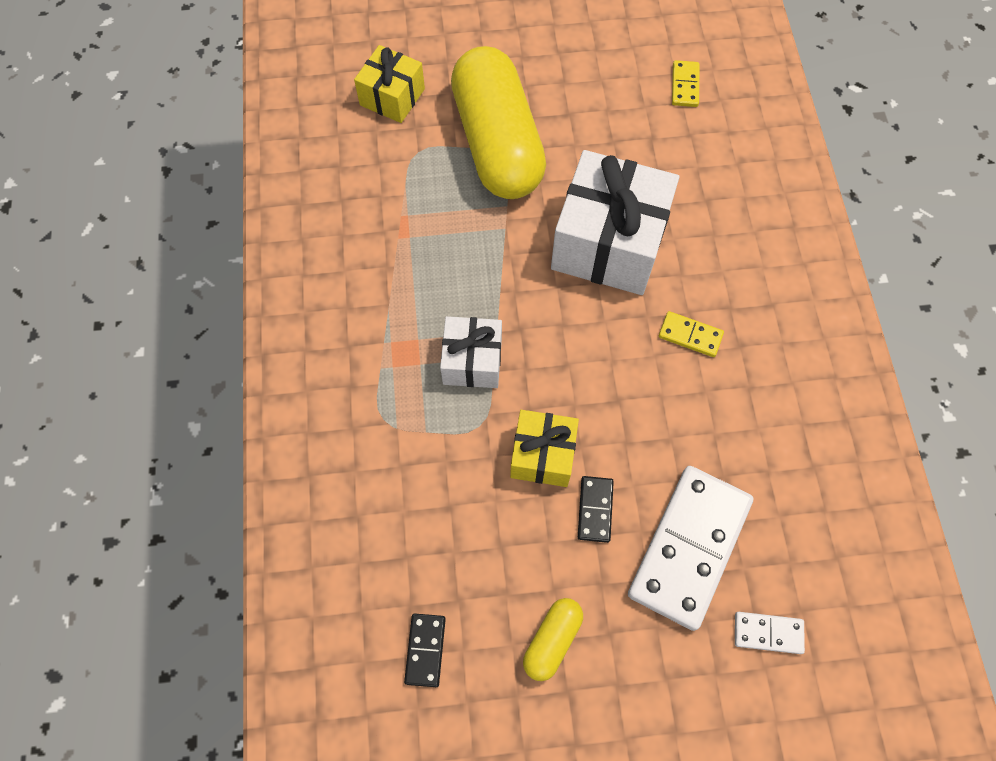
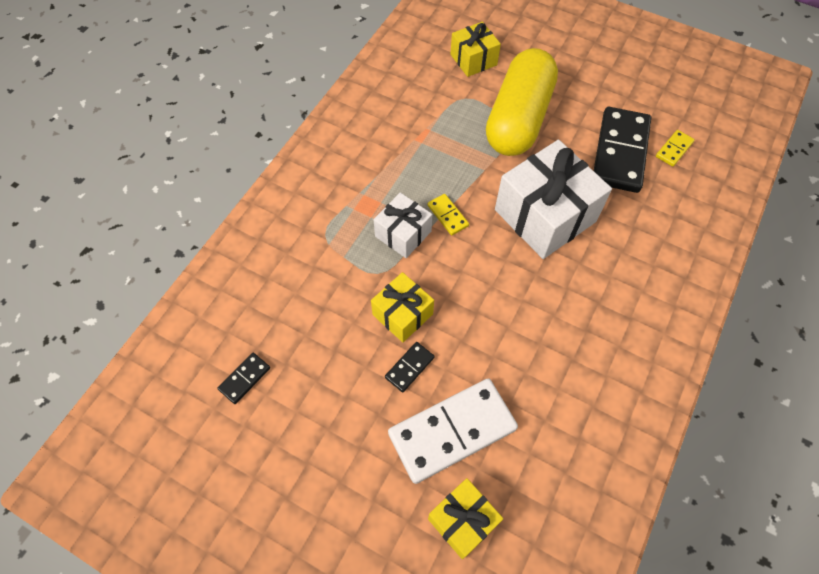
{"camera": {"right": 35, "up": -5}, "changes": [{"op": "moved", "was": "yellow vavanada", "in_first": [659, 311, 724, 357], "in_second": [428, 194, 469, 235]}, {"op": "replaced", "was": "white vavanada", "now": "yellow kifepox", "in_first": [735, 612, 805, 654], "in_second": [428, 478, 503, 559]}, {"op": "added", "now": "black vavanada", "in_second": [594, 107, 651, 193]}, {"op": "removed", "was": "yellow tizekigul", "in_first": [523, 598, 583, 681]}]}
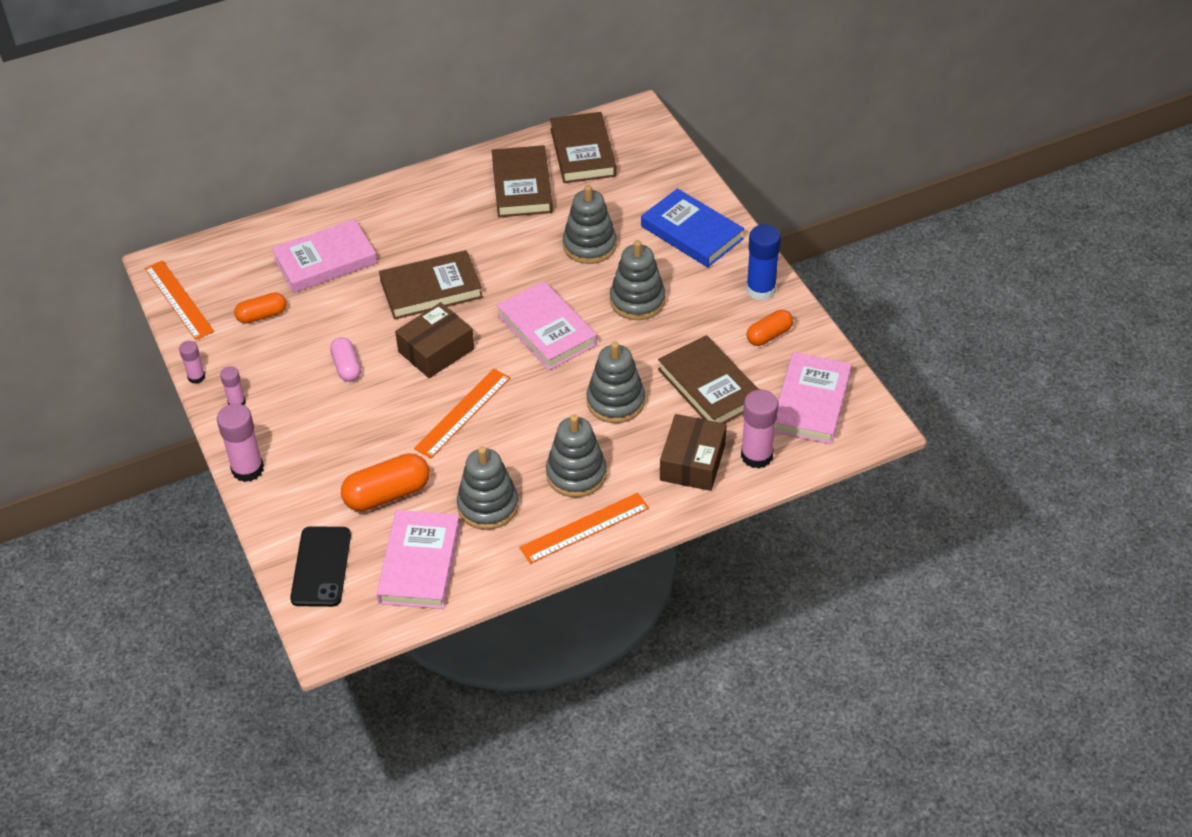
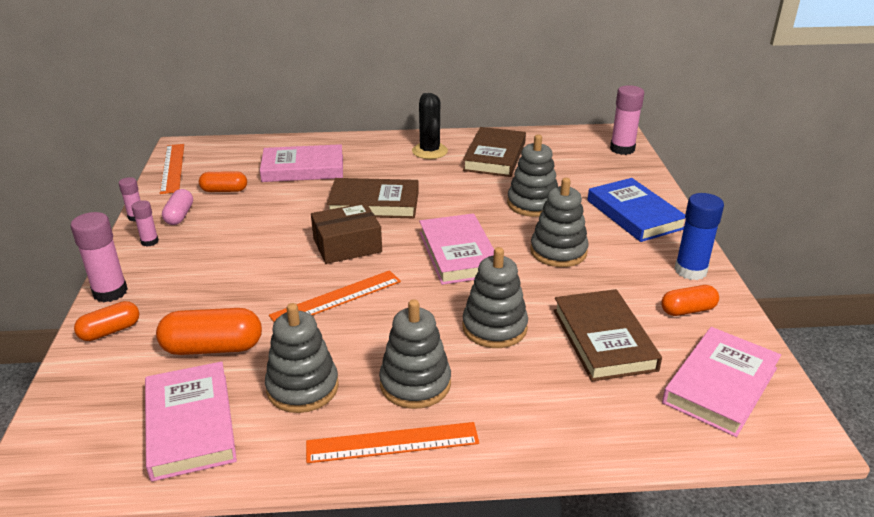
{"camera": {"right": 20, "up": -15}, "changes": [{"op": "added", "now": "orange tizekigul", "in_second": [74, 301, 139, 341]}, {"op": "turned", "was": "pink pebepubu", "in_first": [376, 510, 460, 609], "in_second": [145, 362, 237, 482], "clockwise": -45}, {"op": "moved", "was": "pink tizekigul", "in_first": [330, 337, 361, 382], "in_second": [162, 189, 193, 225]}, {"op": "added", "now": "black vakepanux", "in_second": [412, 93, 448, 159]}, {"op": "moved", "was": "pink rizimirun", "in_first": [741, 390, 778, 469], "in_second": [610, 85, 644, 155]}, {"op": "removed", "was": "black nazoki", "in_first": [290, 526, 351, 607]}, {"op": "removed", "was": "brown pebepubu", "in_first": [550, 112, 617, 183]}, {"op": "removed", "was": "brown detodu", "in_first": [660, 414, 726, 491]}]}
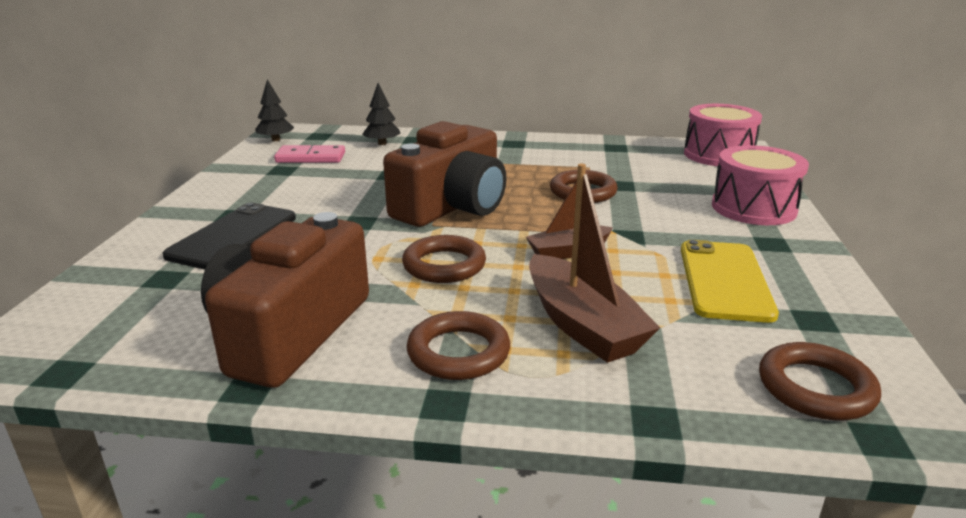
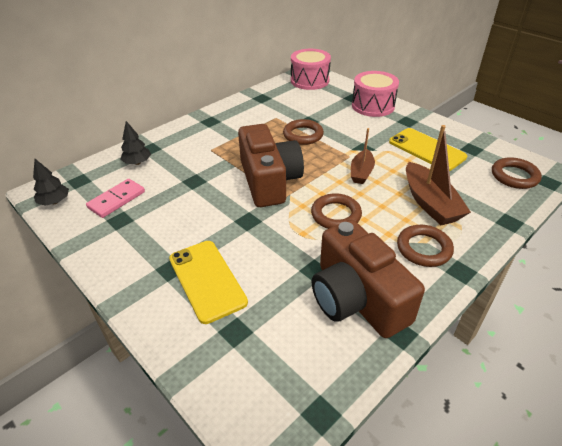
{"camera": {"right": -50, "up": 15}, "changes": [{"op": "recoloured", "was": "black nazoki", "now": "yellow nazoki", "in_first": [162, 202, 296, 270], "in_second": [169, 241, 248, 324]}, {"op": "turned", "was": "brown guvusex", "in_first": [529, 164, 660, 363], "in_second": [406, 125, 471, 225], "clockwise": 60}]}
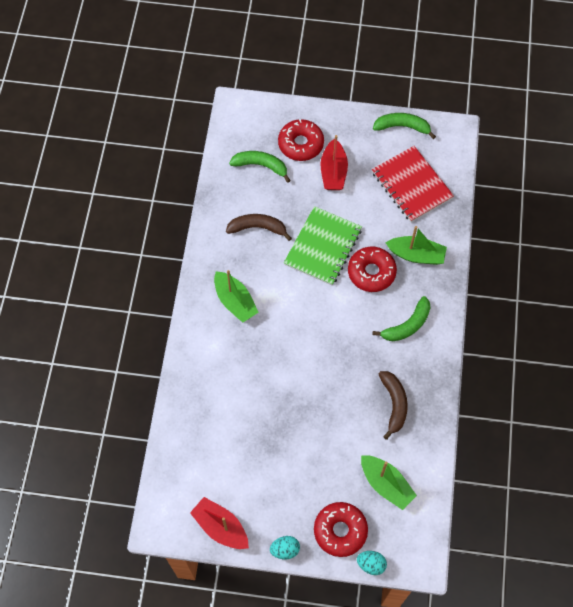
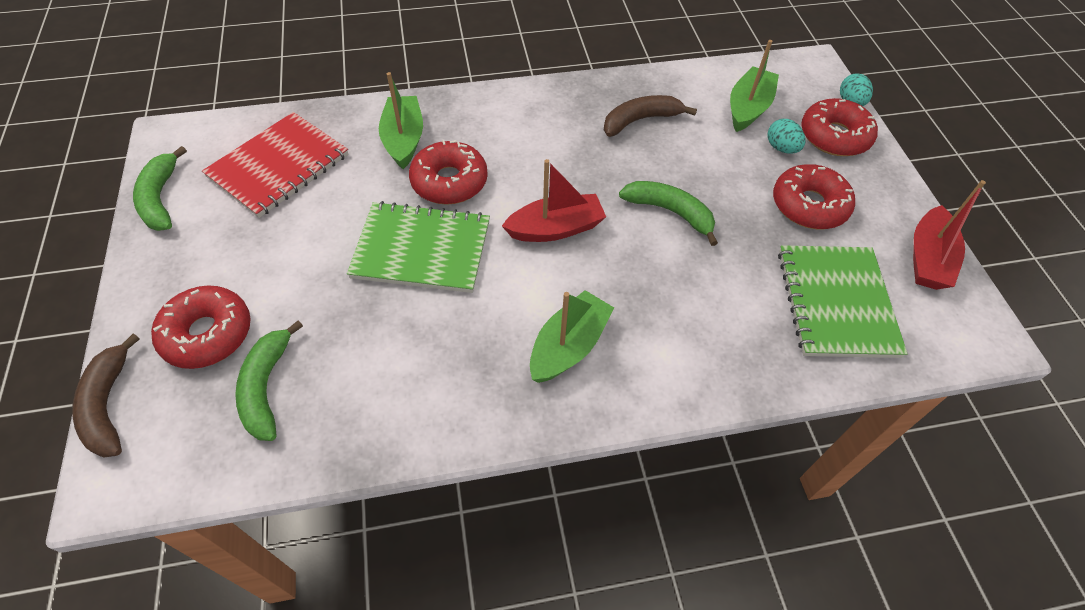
{"camera": {"right": -110, "up": -10}, "changes": [{"op": "moved", "was": "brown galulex", "in_first": [226, 214, 292, 241], "in_second": [72, 334, 140, 458]}, {"op": "moved", "was": "red guvusex", "in_first": [321, 135, 348, 190], "in_second": [502, 159, 606, 242]}, {"op": "moved", "was": "green galulex", "in_first": [372, 296, 431, 341], "in_second": [619, 181, 718, 246]}, {"op": "moved", "was": "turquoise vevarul", "in_first": [270, 536, 300, 559], "in_second": [768, 119, 806, 154]}, {"op": "added", "now": "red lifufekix", "in_second": [773, 164, 855, 229]}, {"op": "added", "now": "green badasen", "in_second": [778, 245, 908, 358]}]}
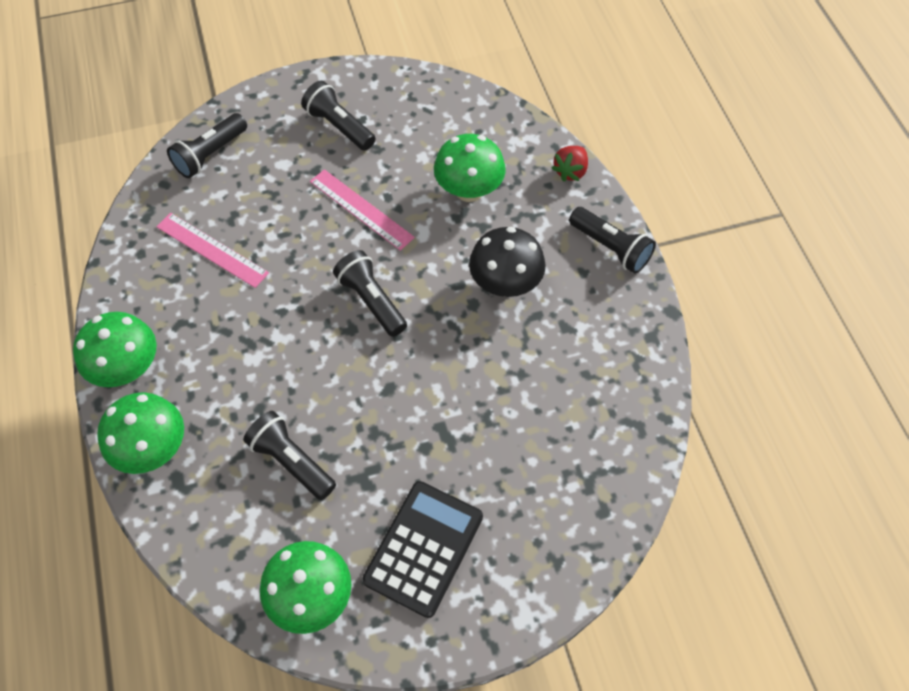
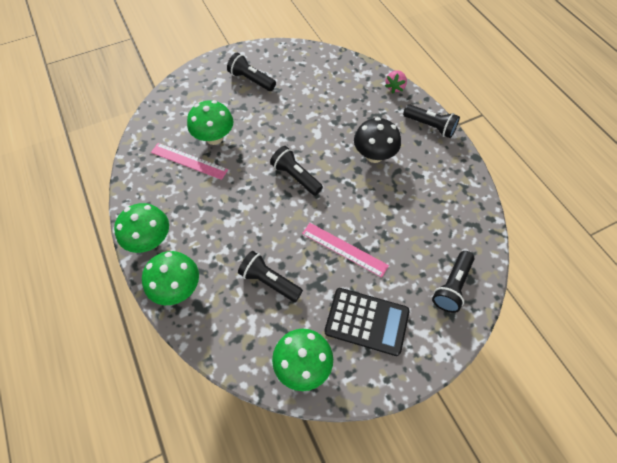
{"camera": {"right": -10, "up": 0}, "changes": [{"op": "moved", "was": "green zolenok", "in_first": [434, 134, 506, 202], "in_second": [187, 100, 234, 145]}, {"op": "moved", "was": "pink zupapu", "in_first": [310, 169, 415, 251], "in_second": [302, 223, 389, 277]}, {"op": "turned", "was": "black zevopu", "in_first": [362, 481, 483, 618], "in_second": [324, 288, 410, 356], "clockwise": 90}, {"op": "recoloured", "was": "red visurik", "now": "pink visurik", "in_first": [552, 146, 588, 182], "in_second": [385, 70, 407, 93]}, {"op": "moved", "was": "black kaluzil", "in_first": [167, 113, 247, 178], "in_second": [432, 251, 475, 313]}]}
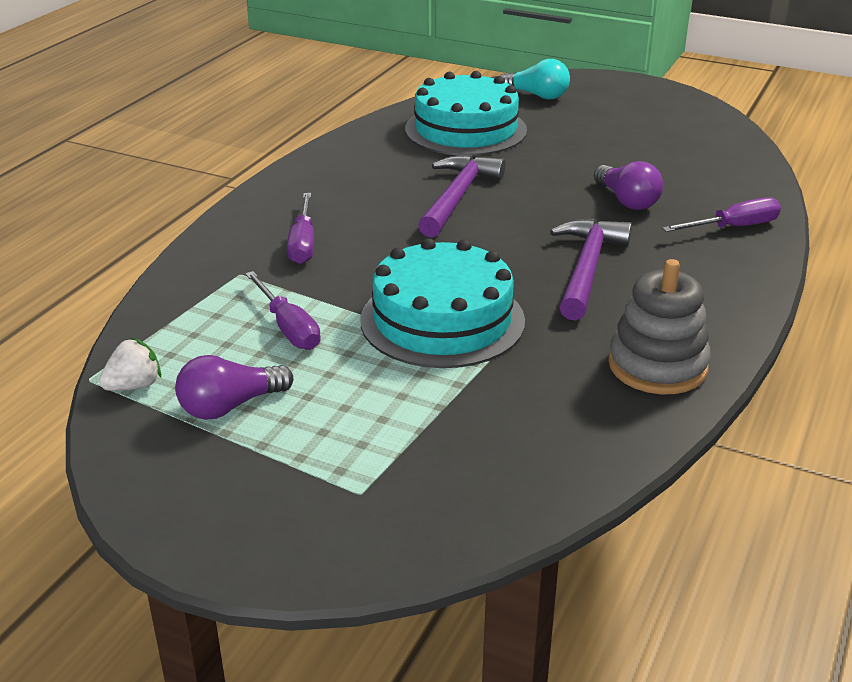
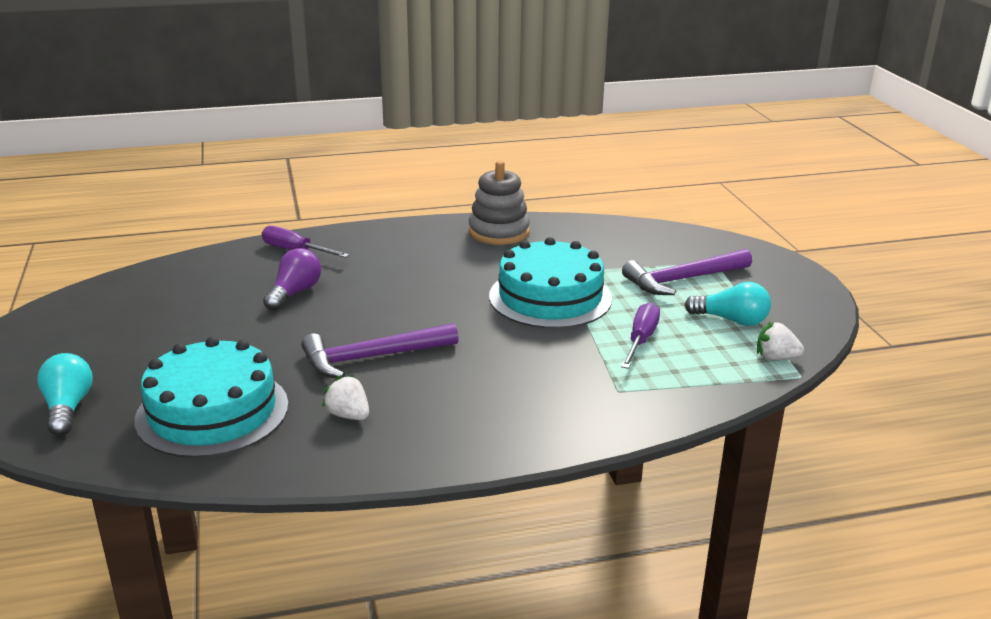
{"camera": {"right": -130, "up": -5}, "changes": [{"op": "added", "now": "white visurik", "in_second": [322, 375, 369, 420]}, {"op": "moved", "was": "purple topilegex", "in_first": [550, 219, 632, 320], "in_second": [622, 249, 752, 295]}, {"op": "recoloured", "was": "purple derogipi", "now": "turquoise derogipi", "in_first": [175, 355, 293, 419], "in_second": [684, 282, 771, 326]}, {"op": "removed", "was": "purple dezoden", "in_first": [287, 193, 314, 264]}]}
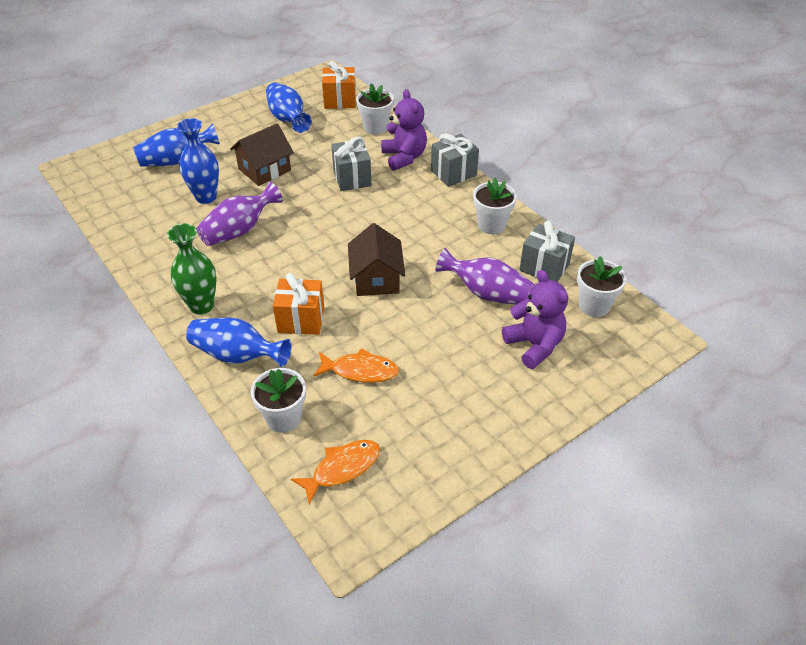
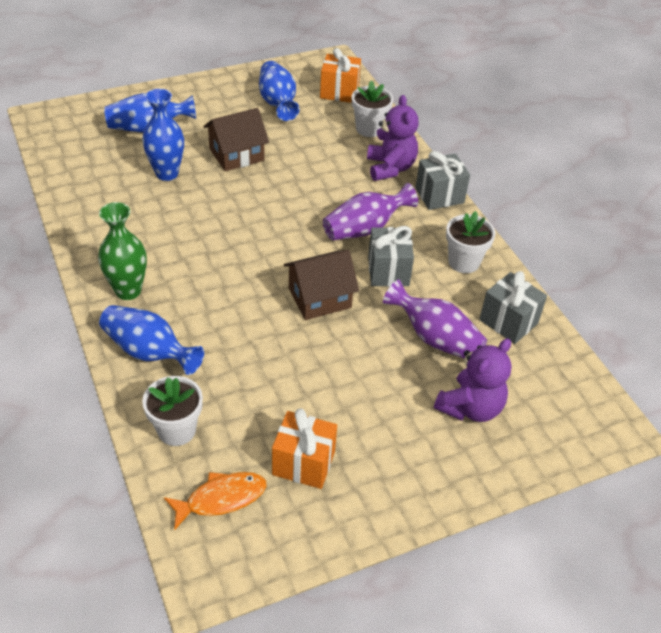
{"camera": {"right": 10, "up": 0}, "changes": [{"op": "moved", "was": "orange kifepox", "in_first": [273, 273, 324, 335], "in_second": [272, 408, 337, 489]}, {"op": "turned", "was": "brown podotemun", "in_first": [348, 223, 405, 296], "in_second": [284, 250, 359, 320], "clockwise": 60}, {"op": "moved", "was": "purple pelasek", "in_first": [196, 182, 283, 246], "in_second": [323, 183, 418, 240]}, {"op": "moved", "was": "grey kifepox", "in_first": [331, 136, 371, 191], "in_second": [368, 226, 414, 287]}, {"op": "turned", "was": "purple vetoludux", "in_first": [502, 270, 568, 369], "in_second": [434, 338, 512, 422], "clockwise": 60}, {"op": "removed", "was": "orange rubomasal", "in_first": [313, 348, 399, 383]}, {"op": "removed", "was": "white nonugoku", "in_first": [577, 256, 627, 317]}]}
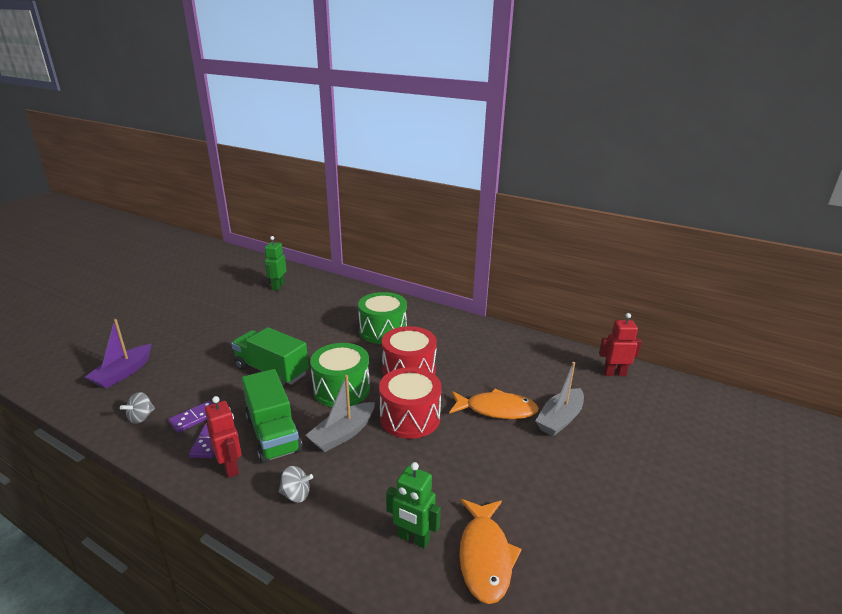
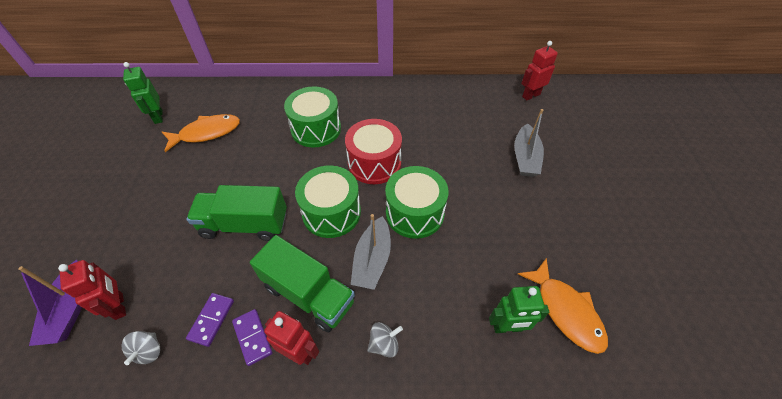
{"camera": {"right": -30, "up": 25}, "changes": [{"op": "added", "now": "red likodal", "in_second": [58, 260, 126, 320]}, {"op": "moved", "was": "orange rubomasal", "in_first": [449, 388, 539, 419], "in_second": [162, 114, 240, 152]}, {"op": "recoloured", "was": "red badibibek", "now": "green badibibek", "in_first": [379, 367, 442, 439], "in_second": [385, 166, 448, 239]}]}
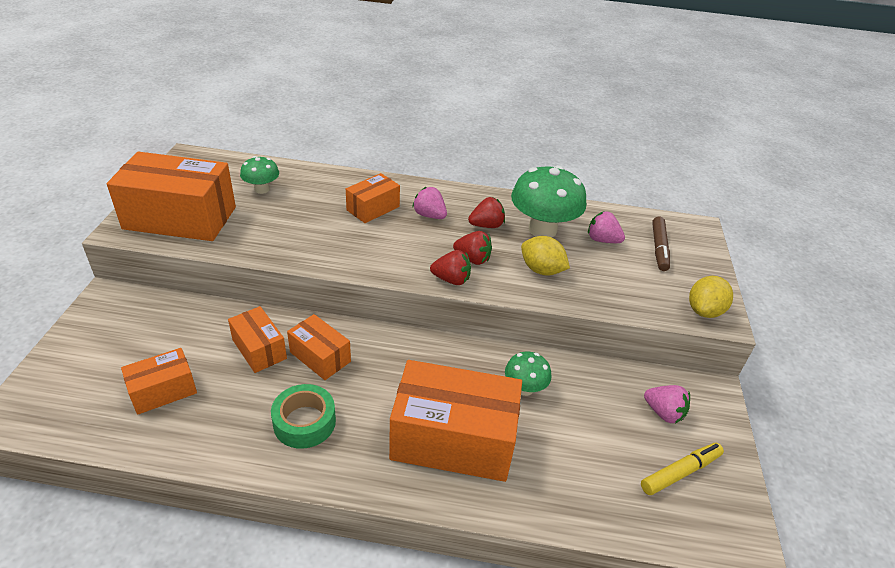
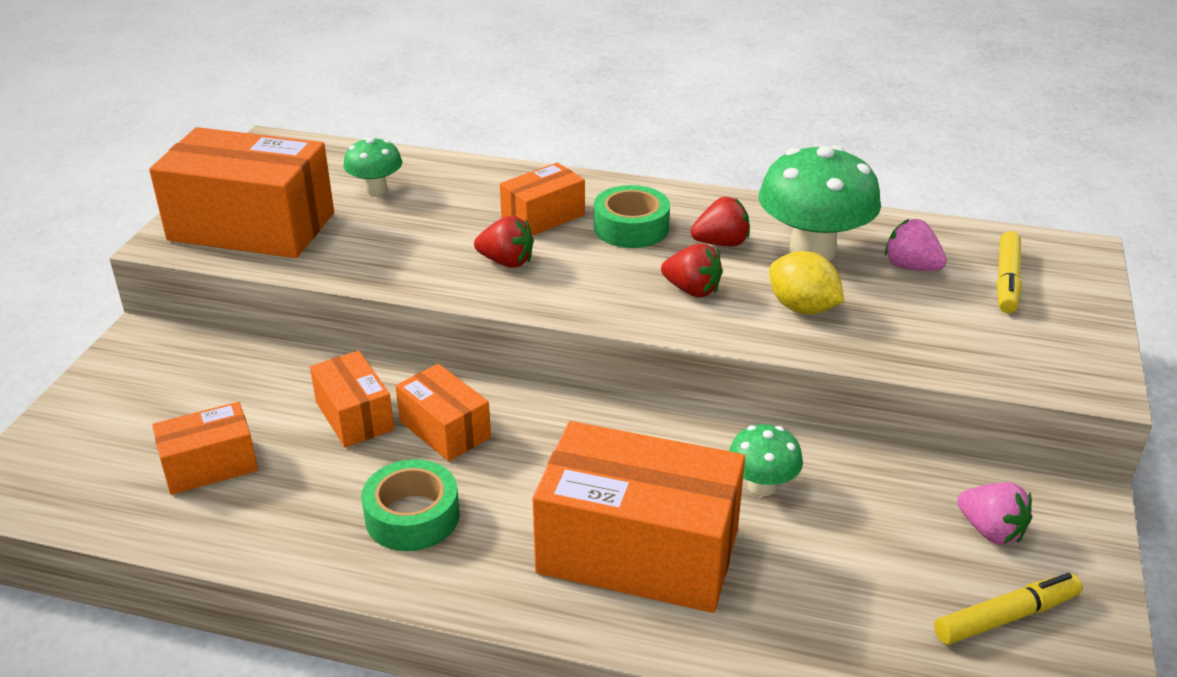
{"camera": {"right": 10, "up": -5}, "changes": [{"op": "moved", "was": "red visurik", "in_first": [430, 250, 471, 285], "in_second": [474, 216, 534, 268]}, {"op": "replaced", "was": "pink visurik", "now": "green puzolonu", "in_first": [412, 187, 447, 219], "in_second": [594, 185, 670, 248]}, {"op": "recoloured", "was": "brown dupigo", "now": "yellow dupigo", "in_first": [652, 217, 670, 271], "in_second": [997, 231, 1022, 313]}, {"op": "removed", "was": "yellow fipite", "in_first": [689, 276, 733, 318]}]}
